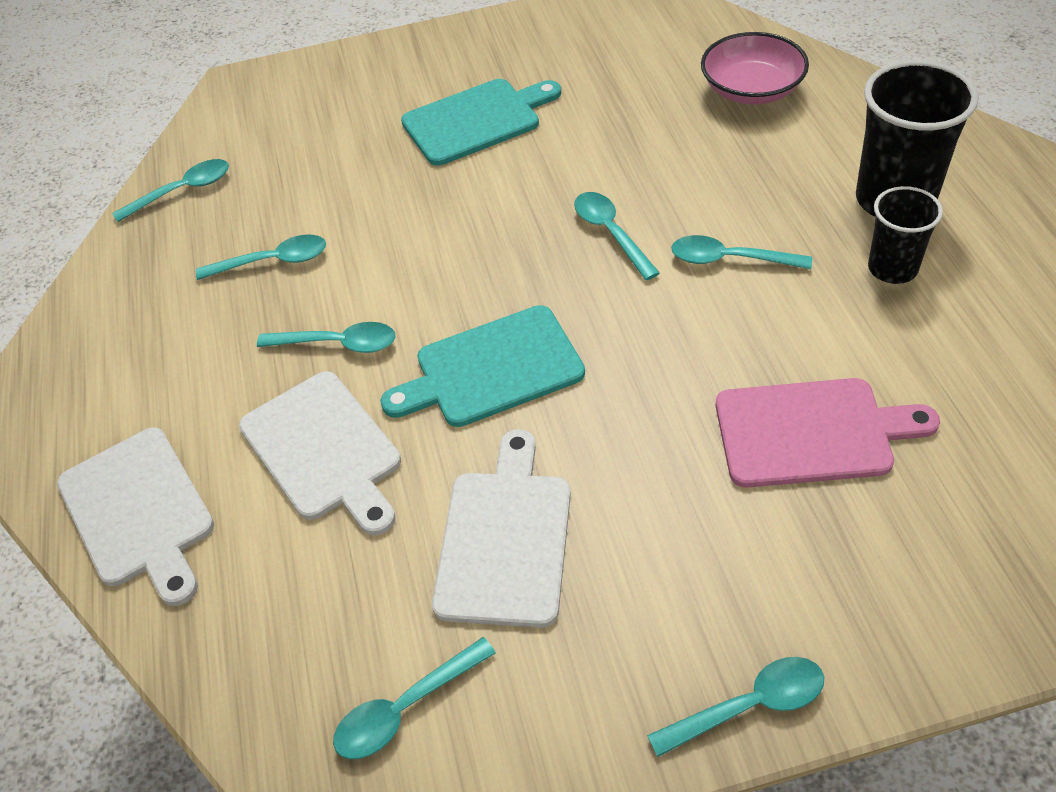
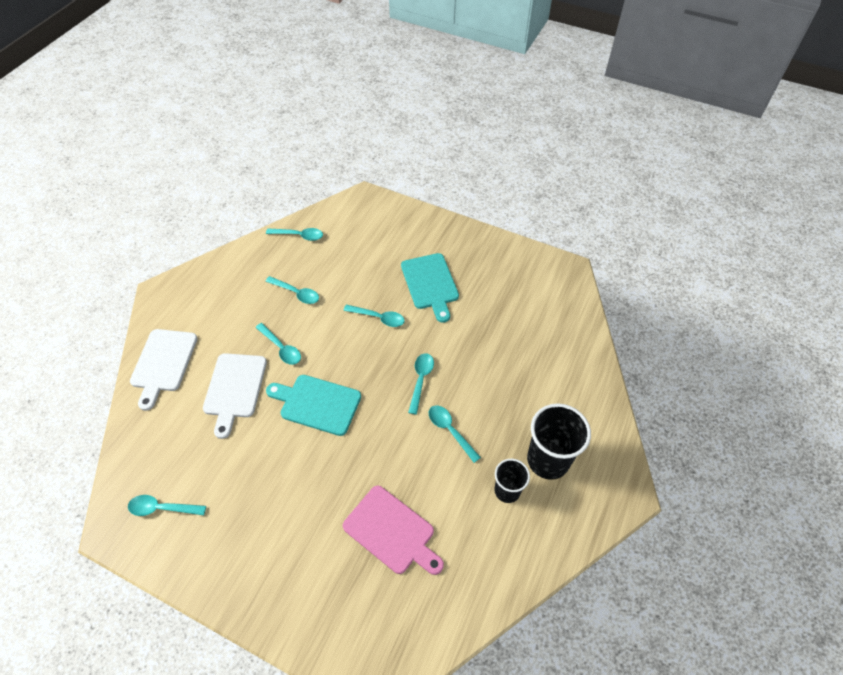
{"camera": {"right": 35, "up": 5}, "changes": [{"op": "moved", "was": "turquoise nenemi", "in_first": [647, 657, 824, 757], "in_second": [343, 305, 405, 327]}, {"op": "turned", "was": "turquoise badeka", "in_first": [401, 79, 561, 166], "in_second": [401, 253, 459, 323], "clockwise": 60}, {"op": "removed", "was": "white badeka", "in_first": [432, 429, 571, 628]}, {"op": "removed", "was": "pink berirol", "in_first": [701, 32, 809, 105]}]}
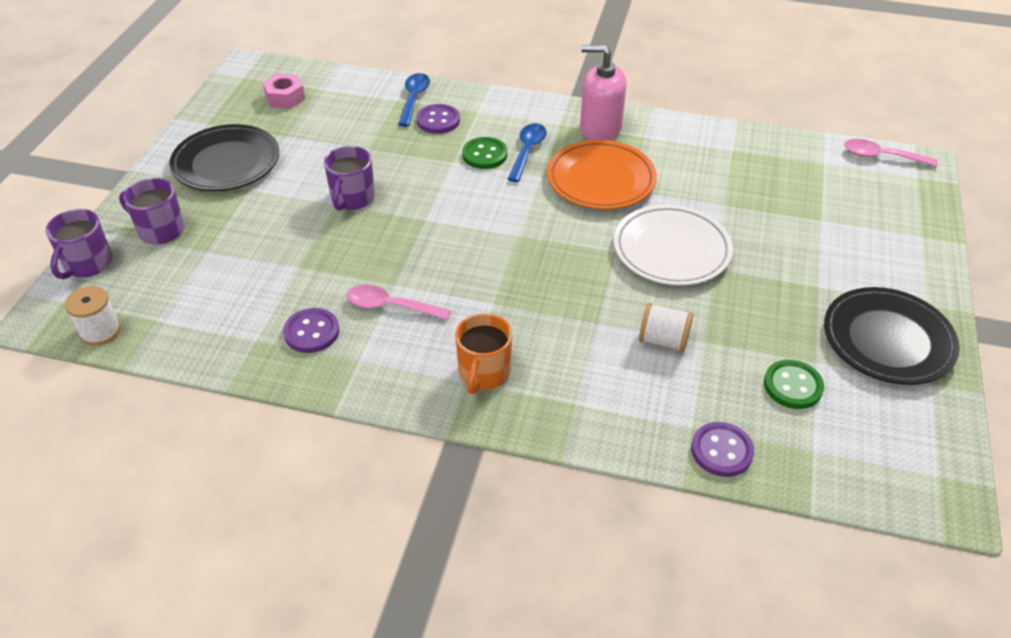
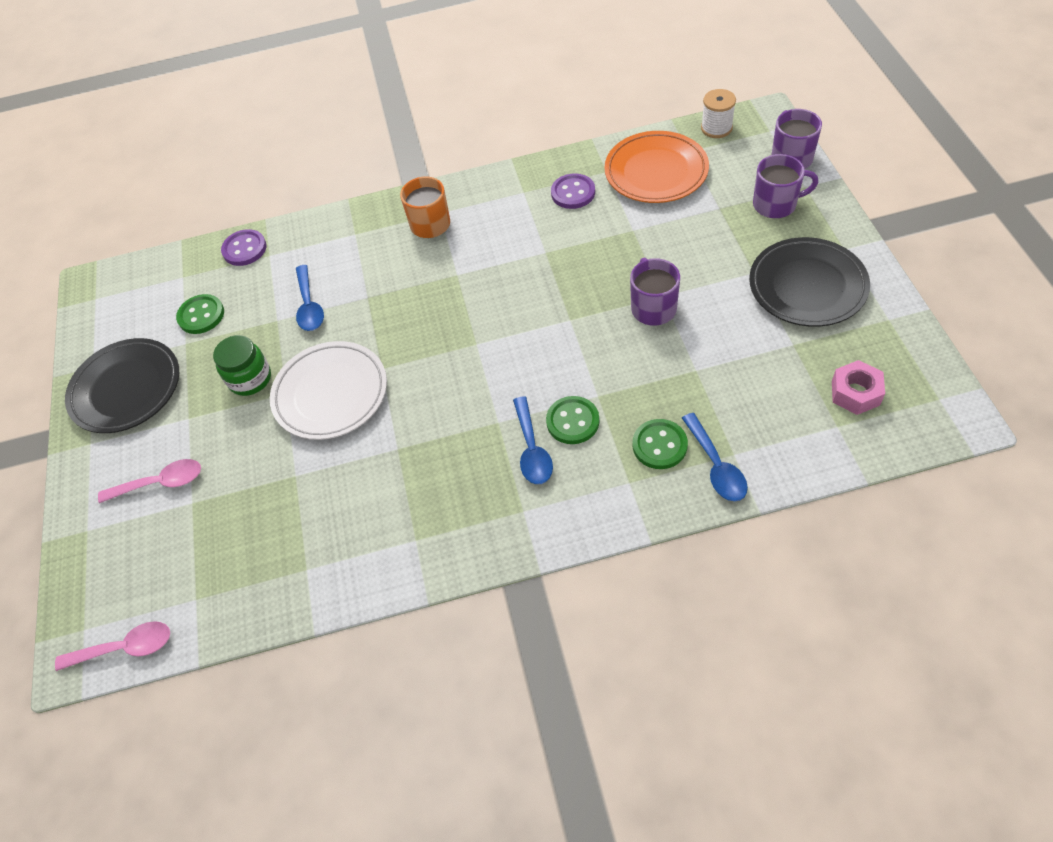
{"camera": {"right": 160, "up": 10}, "changes": [{"op": "moved", "was": "pink nenemi", "in_first": [347, 284, 451, 320], "in_second": [98, 459, 201, 503]}, {"op": "added", "now": "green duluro", "in_second": [213, 335, 271, 396]}, {"op": "replaced", "was": "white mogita", "now": "blue nenemi", "in_first": [639, 303, 693, 352], "in_second": [296, 265, 324, 331]}, {"op": "moved", "was": "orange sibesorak", "in_first": [547, 140, 657, 209], "in_second": [604, 131, 709, 203]}, {"op": "recoloured", "was": "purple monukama", "now": "green monukama", "in_first": [417, 104, 460, 134], "in_second": [633, 419, 688, 469]}, {"op": "removed", "was": "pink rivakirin", "in_first": [580, 45, 627, 141]}]}
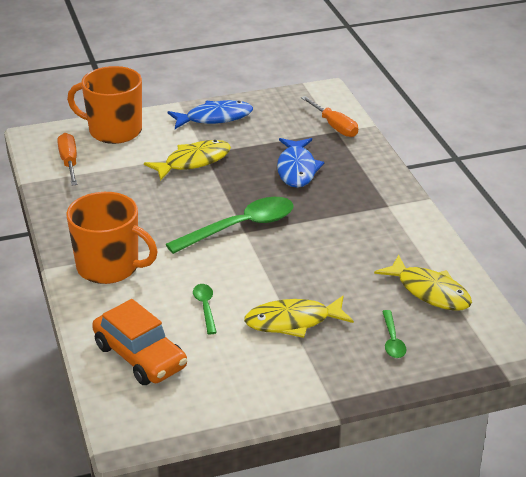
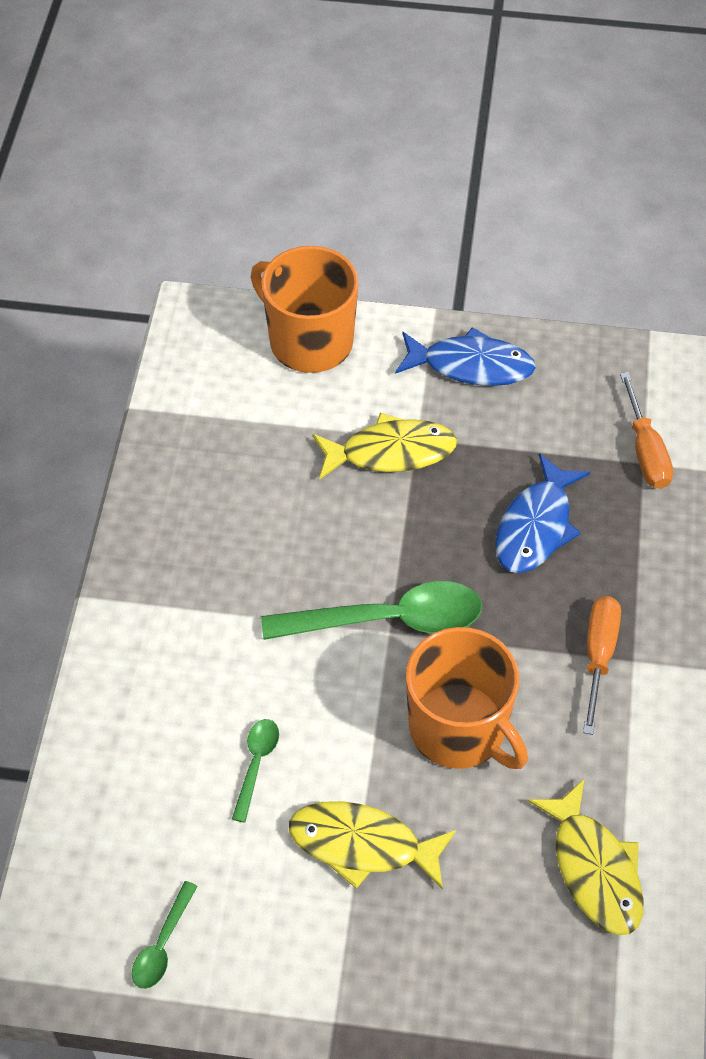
{"camera": {"right": 25, "up": 20}, "changes": [{"op": "moved", "was": "green nenemi", "in_first": [382, 310, 406, 358], "in_second": [132, 881, 198, 989]}, {"op": "moved", "was": "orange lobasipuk", "in_first": [66, 192, 158, 284], "in_second": [406, 627, 528, 769]}, {"op": "moved", "was": "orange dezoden", "in_first": [57, 133, 77, 185], "in_second": [583, 596, 621, 735]}, {"op": "removed", "was": "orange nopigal", "in_first": [92, 299, 187, 385]}]}
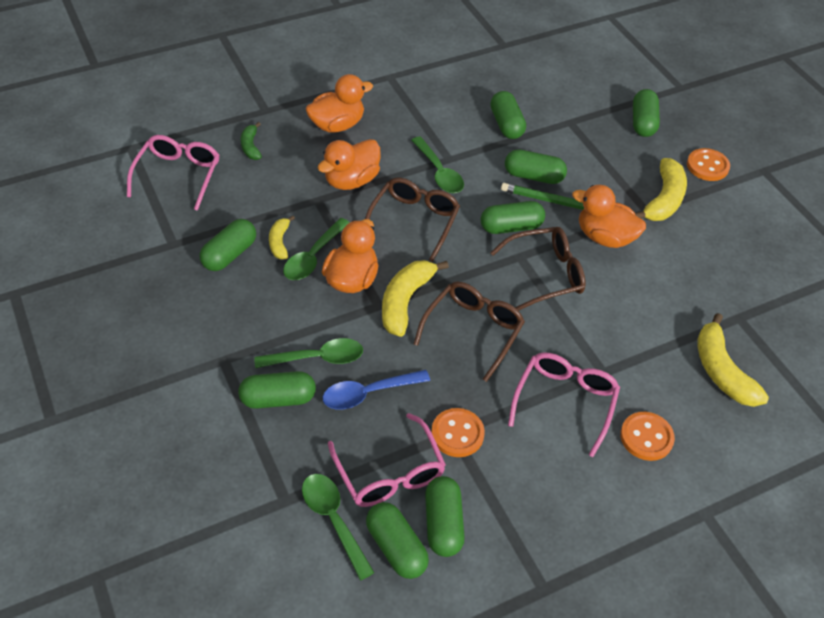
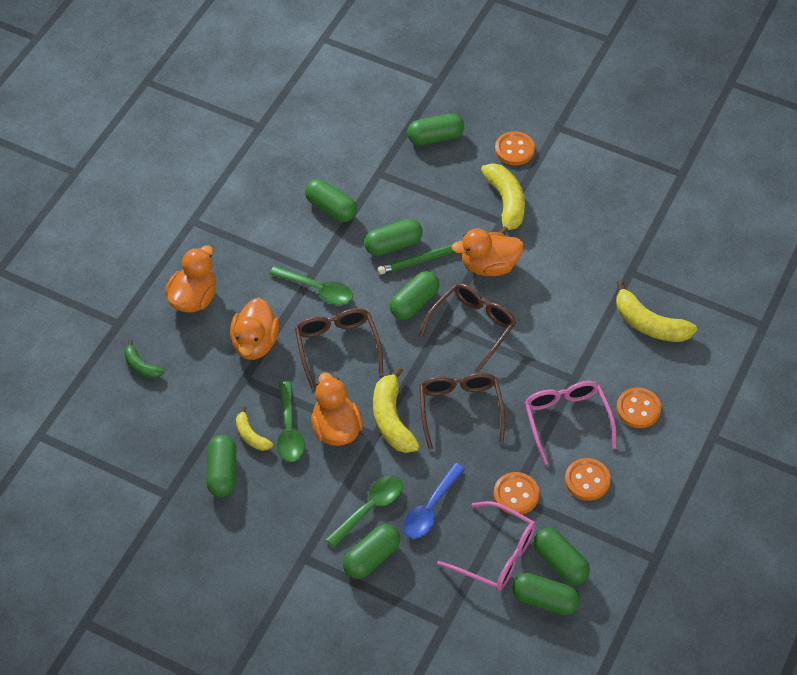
{"camera": {"right": -35, "up": 5}, "changes": [{"op": "turned", "was": "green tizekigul", "in_first": [633, 89, 660, 137], "in_second": [407, 114, 464, 145], "clockwise": -75}, {"op": "added", "now": "orange monukama", "in_second": [565, 458, 611, 501]}, {"op": "removed", "was": "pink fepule", "in_first": [127, 135, 220, 211]}, {"op": "removed", "was": "green nenemi", "in_first": [302, 474, 375, 580]}]}
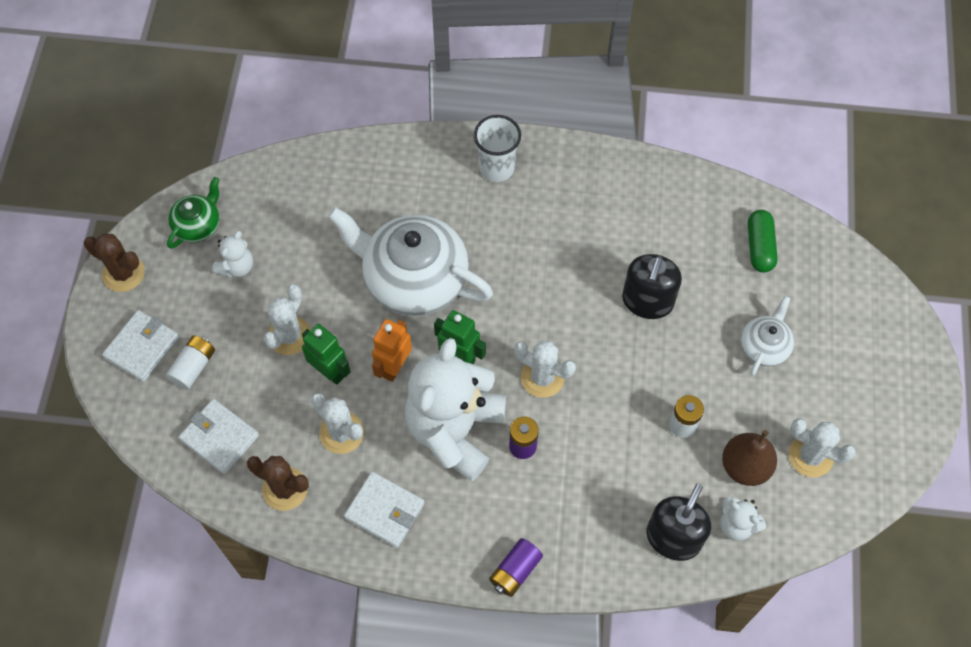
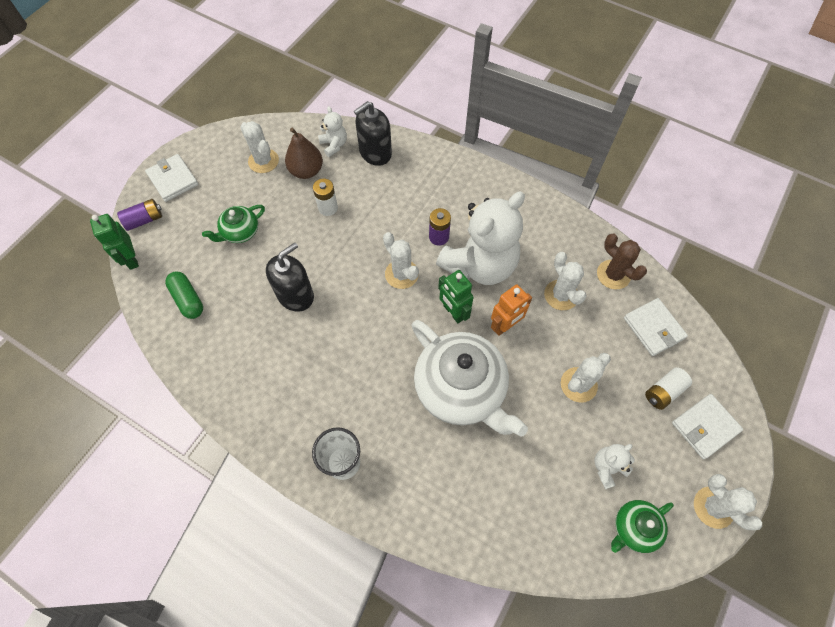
{"camera": {"right": -155, "up": 0}, "changes": [{"op": "moved", "was": "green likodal", "in_first": [302, 324, 351, 385], "in_second": [90, 214, 139, 270]}, {"op": "moved", "was": "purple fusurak", "in_first": [489, 538, 543, 597], "in_second": [117, 199, 162, 231]}, {"op": "moved", "was": "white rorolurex", "in_first": [344, 472, 425, 548], "in_second": [145, 154, 198, 202]}, {"op": "turned", "was": "green tizekigul", "in_first": [748, 210, 778, 272], "in_second": [165, 272, 203, 319], "clockwise": -60}, {"op": "recoloured", "was": "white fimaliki", "now": "green fimaliki", "in_first": [741, 296, 794, 376], "in_second": [202, 205, 265, 243]}, {"op": "recoloured", "was": "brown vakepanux", "now": "white vakepanux", "in_first": [84, 233, 145, 292], "in_second": [694, 474, 762, 530]}]}
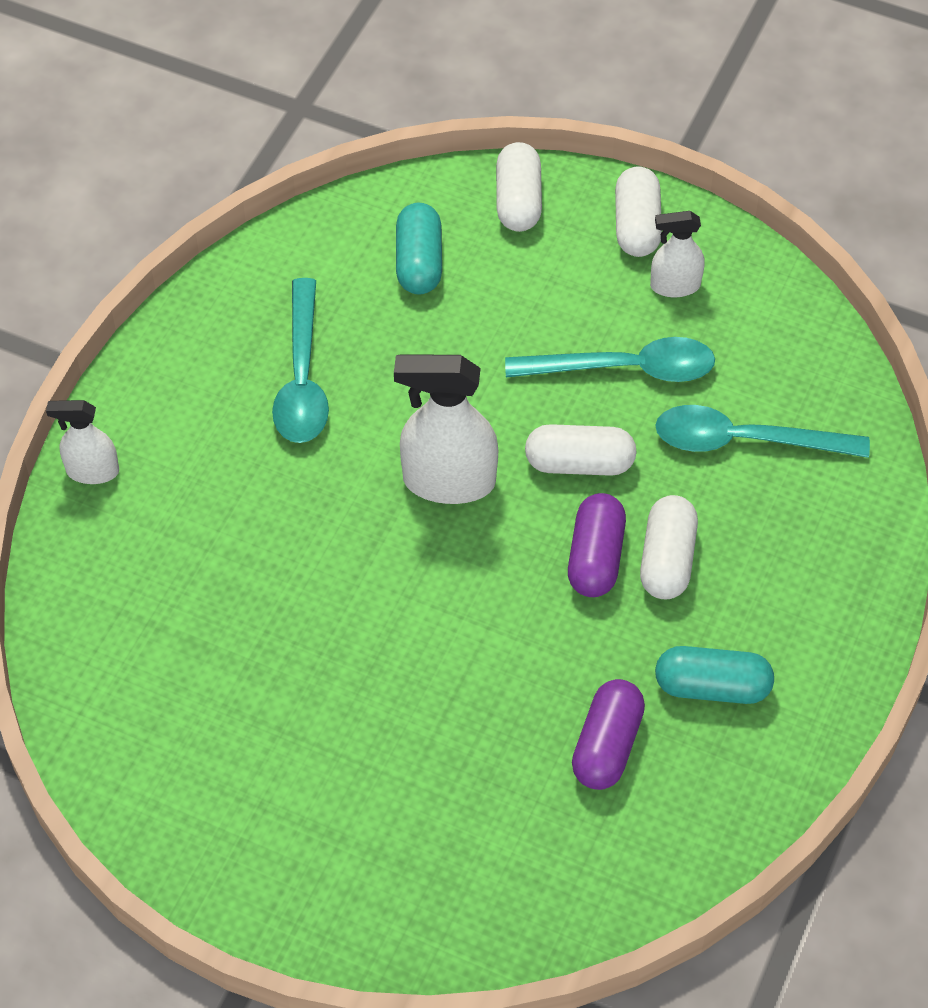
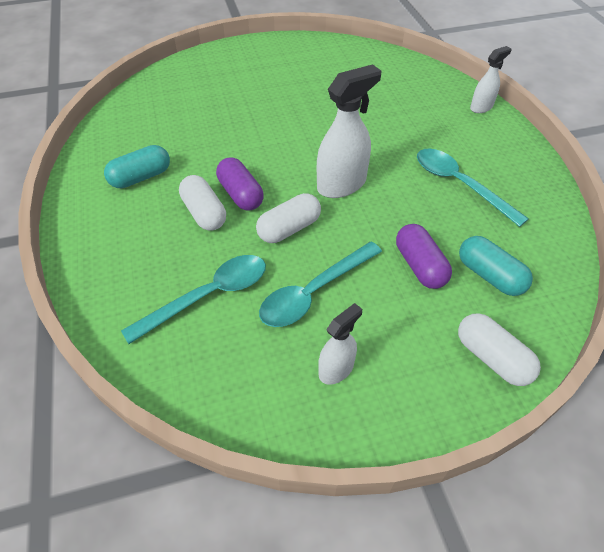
{"camera": {"right": 140, "up": -5}, "changes": [{"op": "moved", "was": "purple tizekigul", "in_first": [572, 679, 645, 790], "in_second": [396, 224, 452, 289]}, {"op": "removed", "was": "white tizekigul", "in_first": [615, 166, 662, 257]}]}
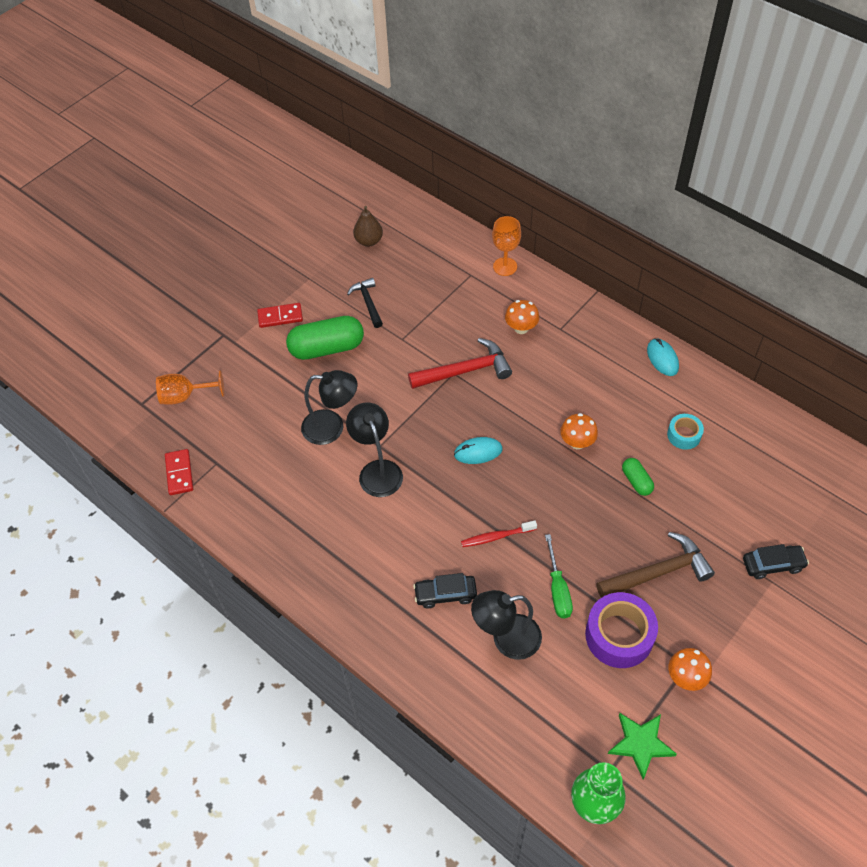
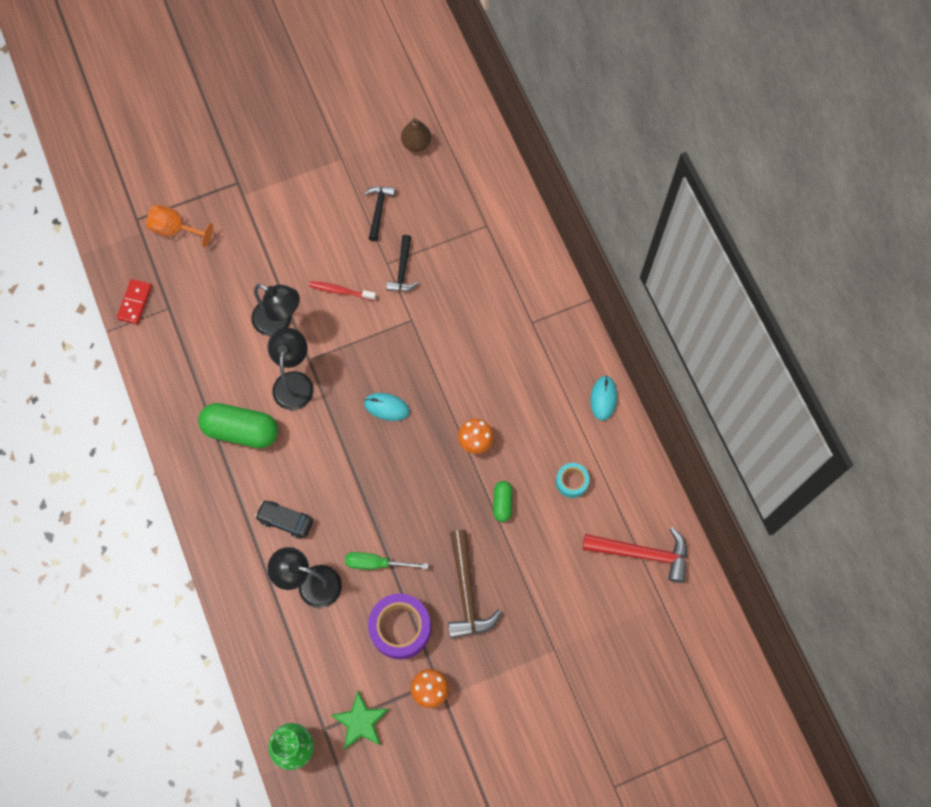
{"camera": {"right": 25, "up": 15}, "changes": [{"op": "moved", "was": "green tizekigul", "in_first": [286, 316, 364, 360], "in_second": [198, 403, 278, 448]}, {"op": "moved", "was": "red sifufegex", "in_first": [461, 520, 537, 547], "in_second": [309, 281, 376, 301]}, {"op": "turned", "was": "green dezoden", "in_first": [545, 534, 573, 618], "in_second": [345, 552, 429, 570], "clockwise": 75}, {"op": "added", "now": "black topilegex", "in_second": [386, 235, 419, 291]}, {"op": "turned", "was": "brown topilegex", "in_first": [596, 532, 715, 598], "in_second": [448, 530, 502, 639], "clockwise": 75}, {"op": "moved", "was": "red topilegex", "in_first": [408, 338, 512, 389], "in_second": [583, 527, 687, 583]}, {"op": "removed", "was": "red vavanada", "in_first": [257, 303, 303, 328]}, {"op": "removed", "was": "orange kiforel", "in_first": [492, 216, 521, 276]}, {"op": "removed", "was": "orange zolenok", "in_first": [505, 300, 539, 334]}, {"op": "removed", "was": "black nopigal", "in_first": [743, 544, 809, 579]}]}
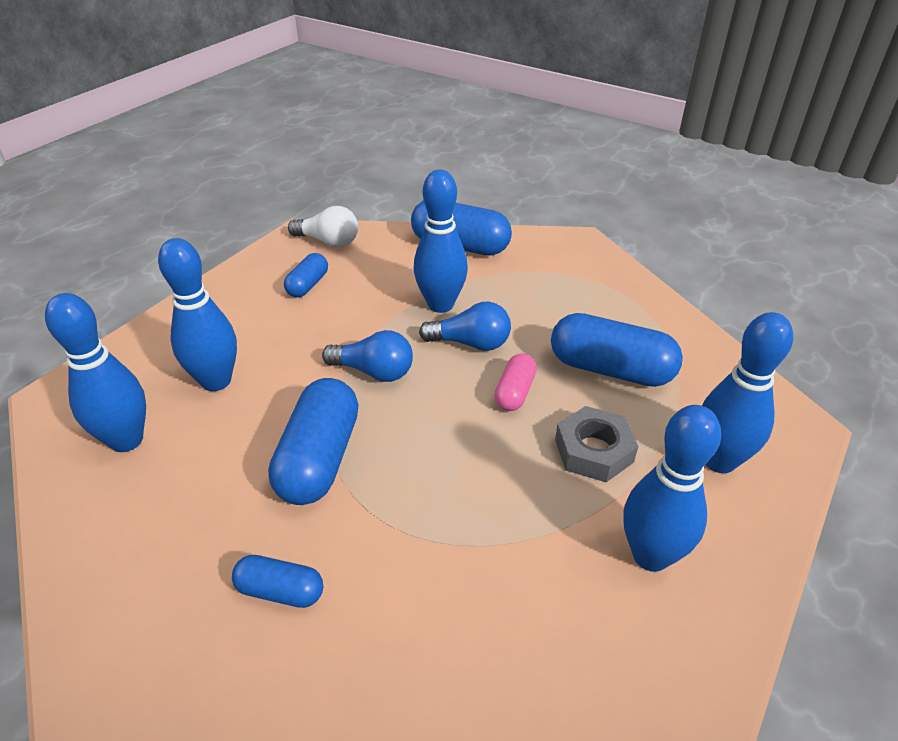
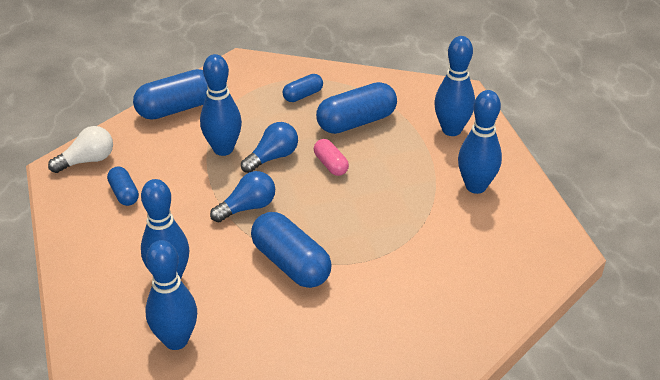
{"camera": {"right": -50, "up": 0}, "changes": [{"op": "moved", "was": "blue tizekigul", "in_first": [232, 555, 323, 608], "in_second": [282, 74, 323, 102]}, {"op": "removed", "was": "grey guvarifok", "in_first": [555, 406, 638, 482]}]}
